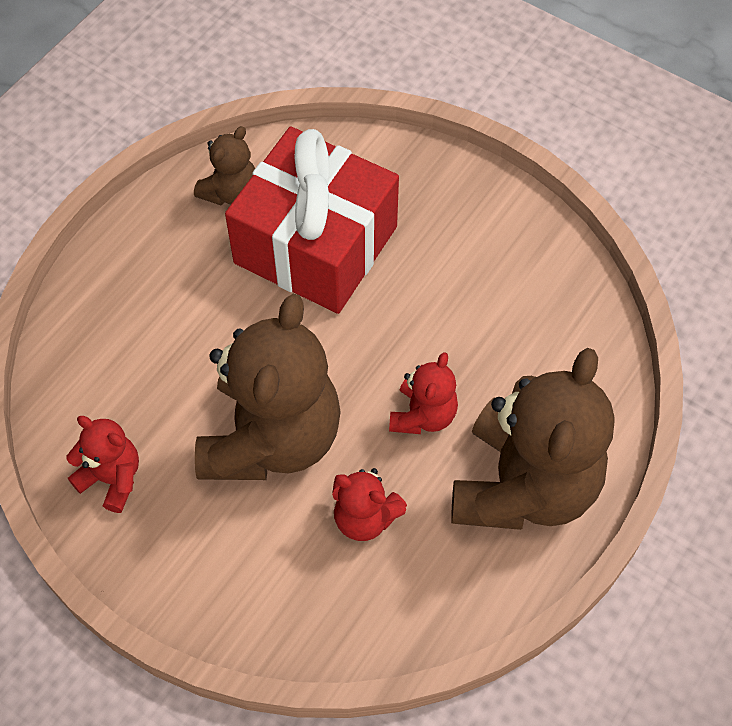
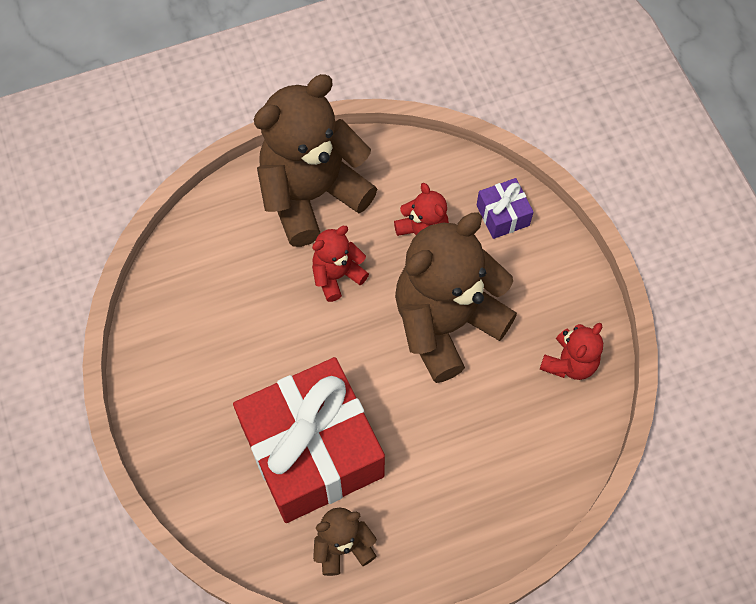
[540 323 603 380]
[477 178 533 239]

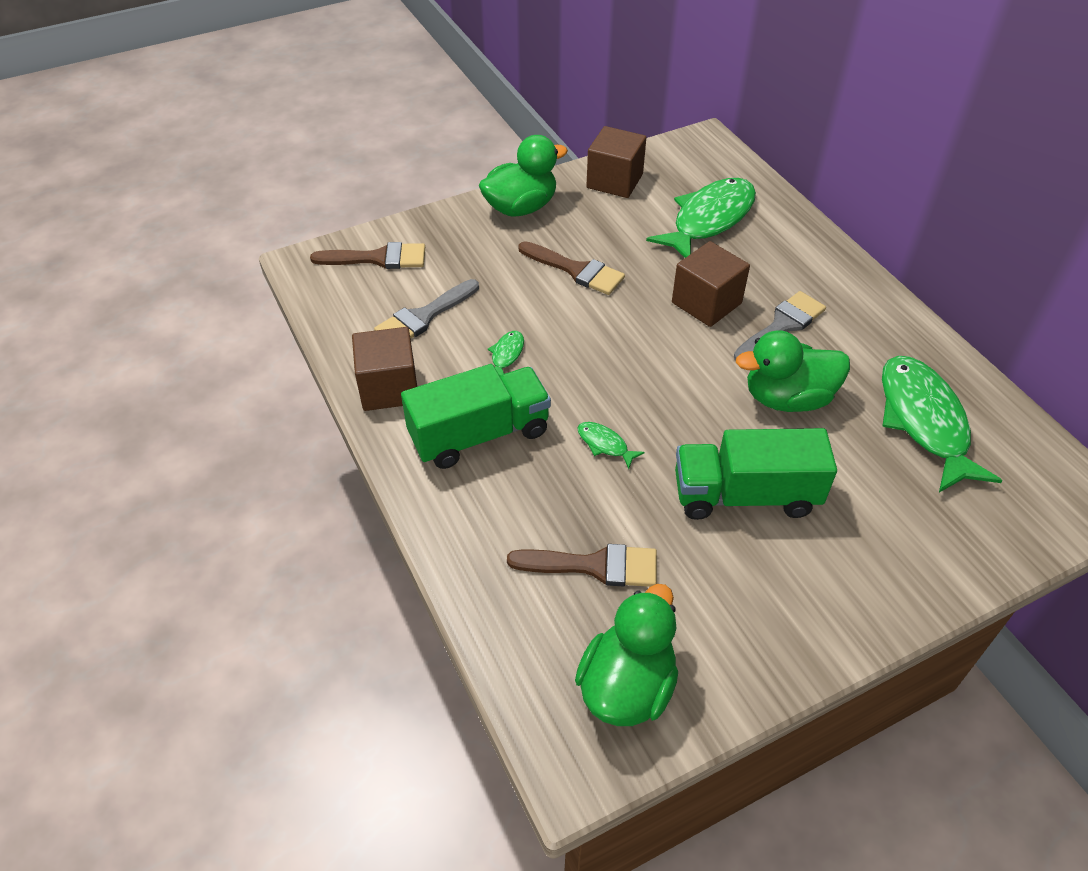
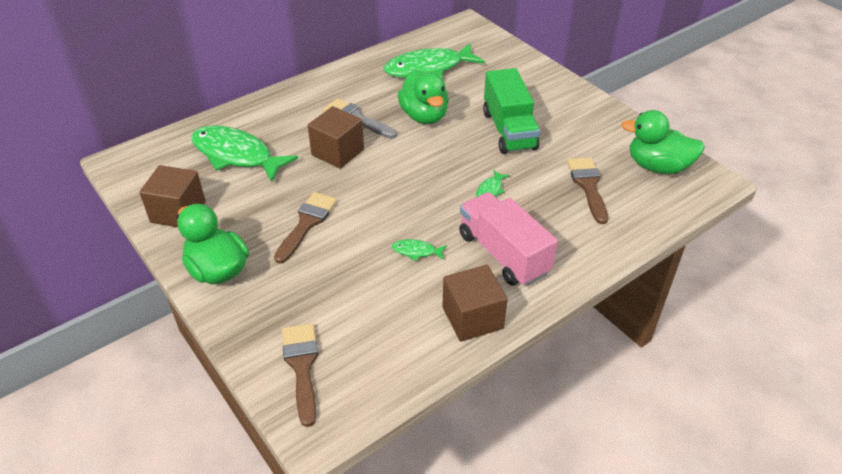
[374 279 479 339] (first image)
[459 192 558 286]

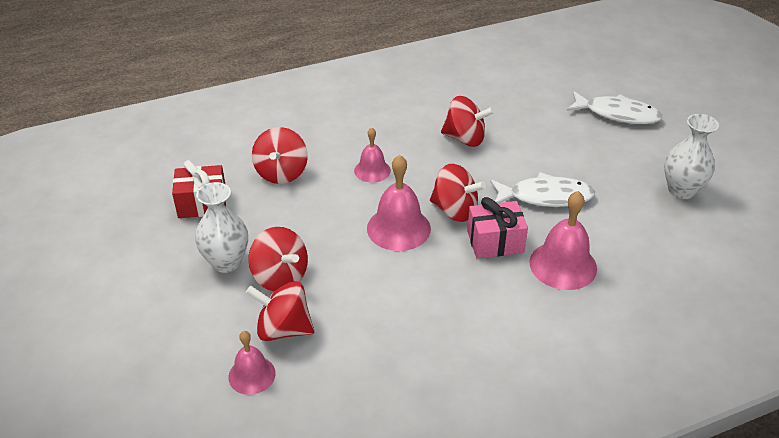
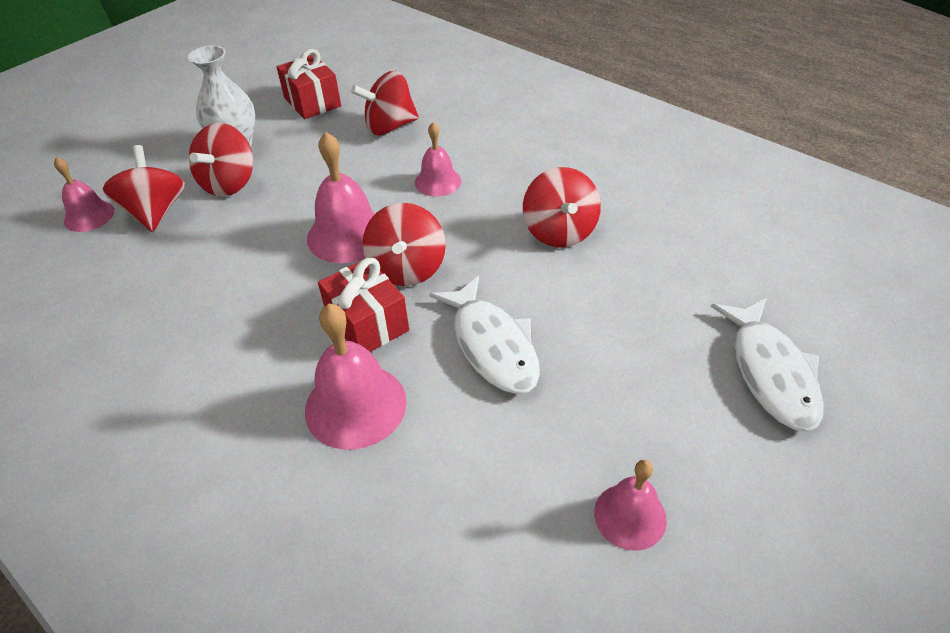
[594 460 667 551]
[318 258 409 352]

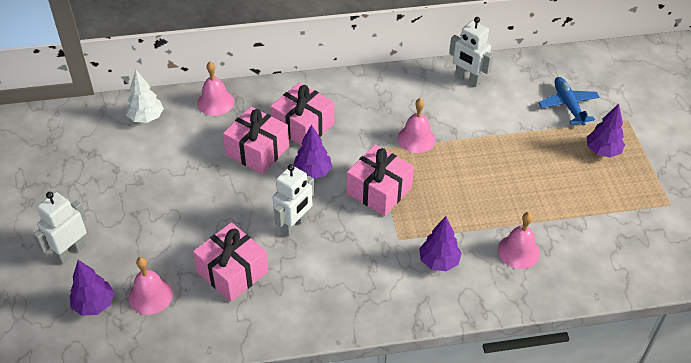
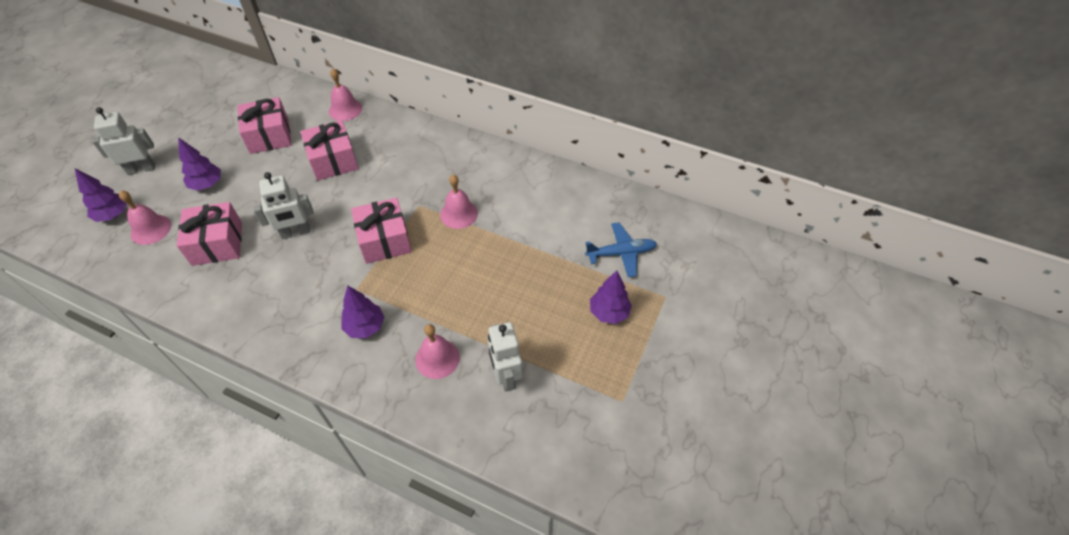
[487 322 522 392]
[126 70 164 123] (first image)
[585 223 657 277]
[238 97 291 154]
[178 137 221 191]

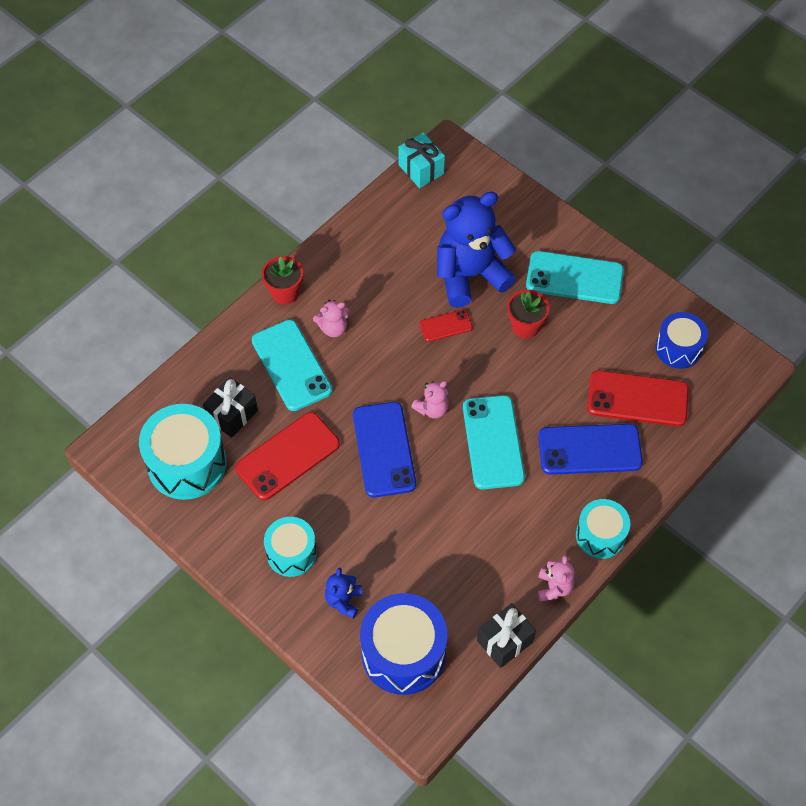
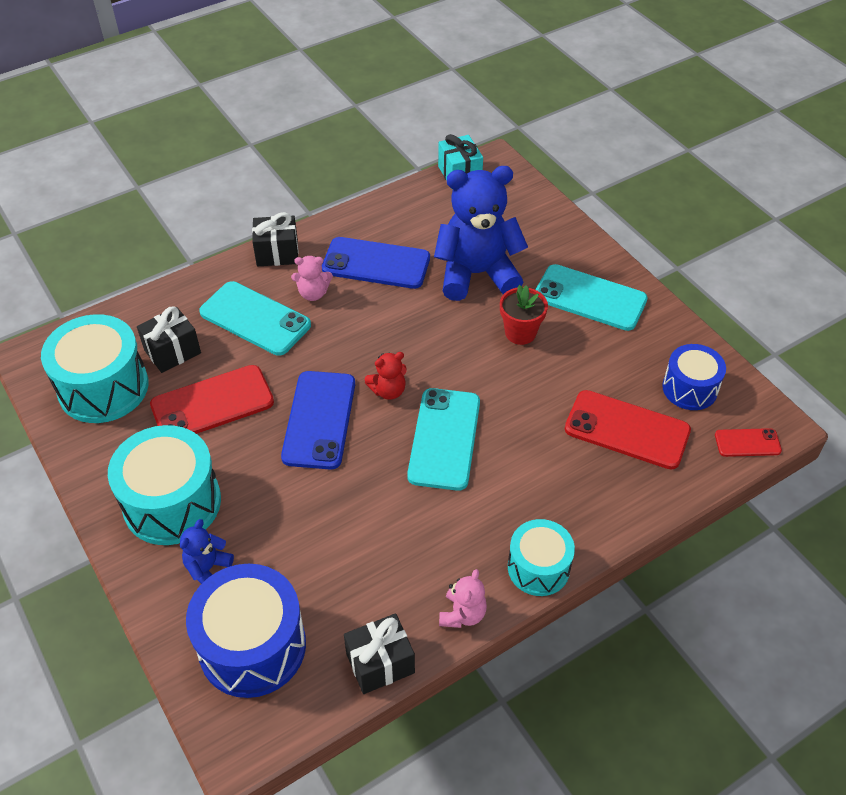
[252 212 298 266]
[715 428 782 457]
[199 281 311 356]
[365 352 406 400]
[322 237 430 289]
[108 425 221 545]

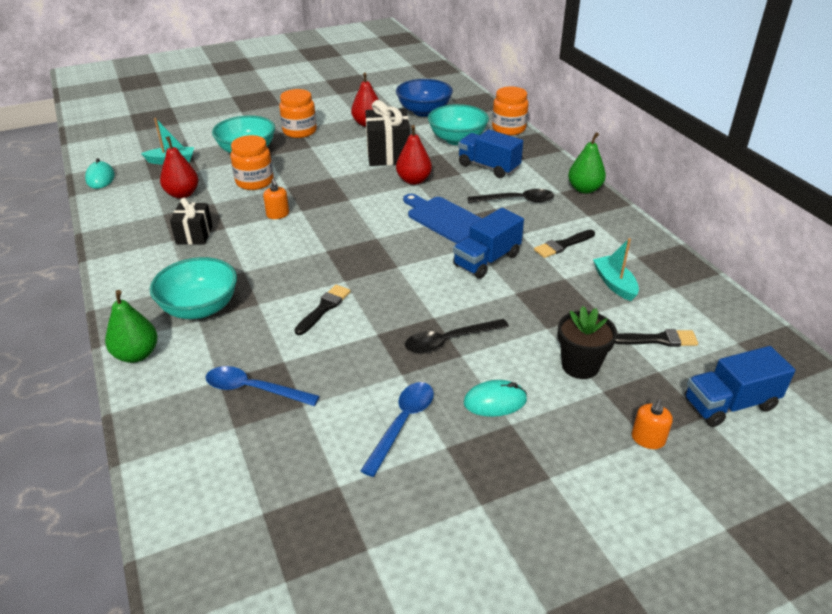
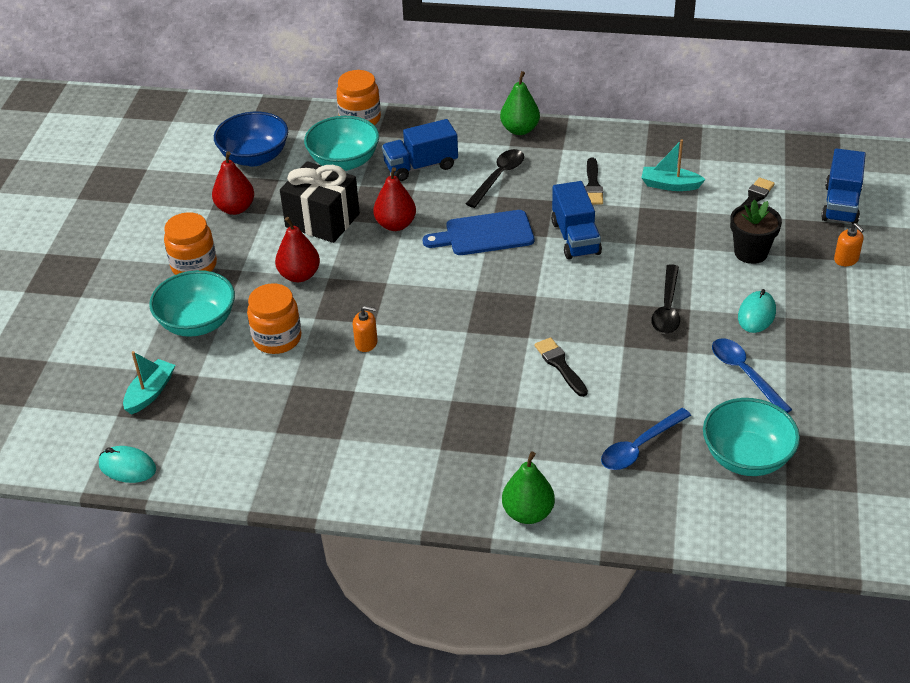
[275 217 320 282]
[170 198 213 245] (first image)
[703 398 800 476]

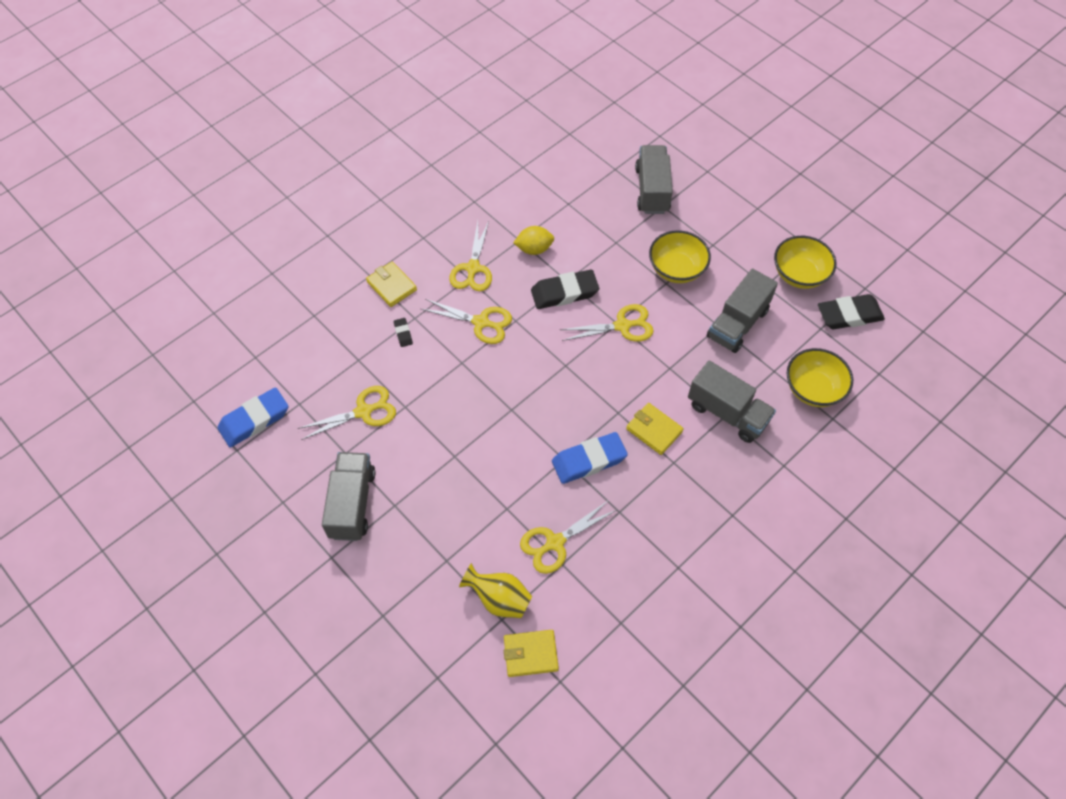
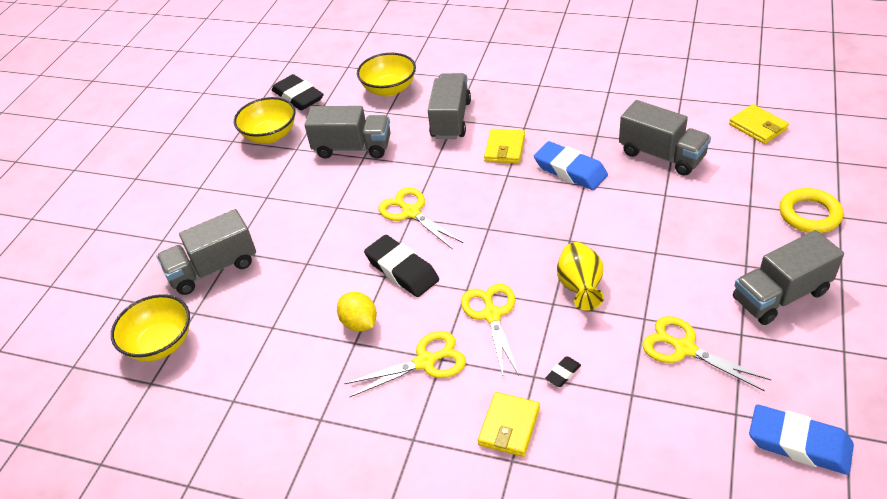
[111 294 190 361]
[619 100 711 176]
[557 242 604 311]
[779 188 843 233]

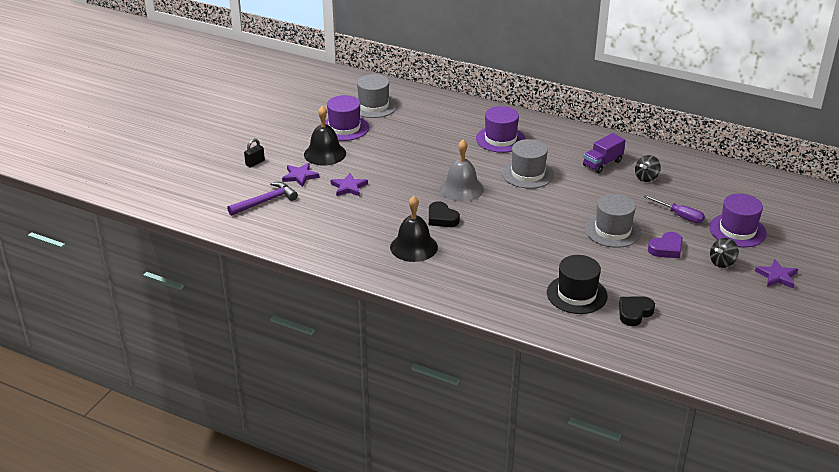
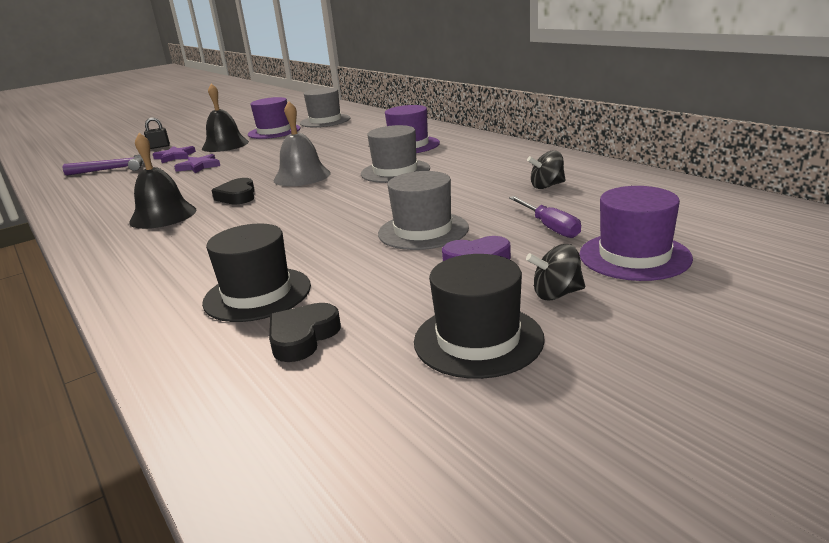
[583 133 626 173] (first image)
[755 259 798 289] (first image)
[269 303 341 362]
[414 254 545 379]

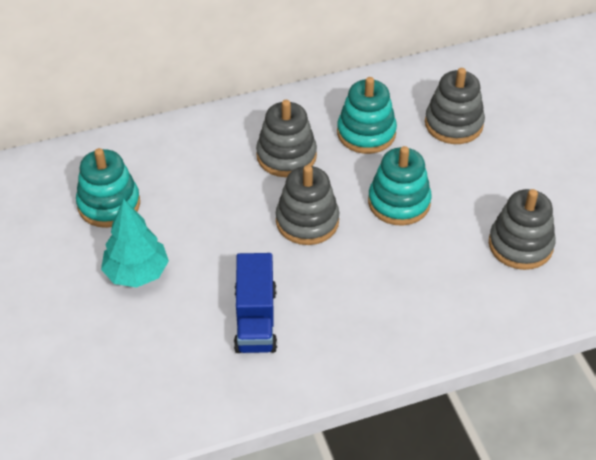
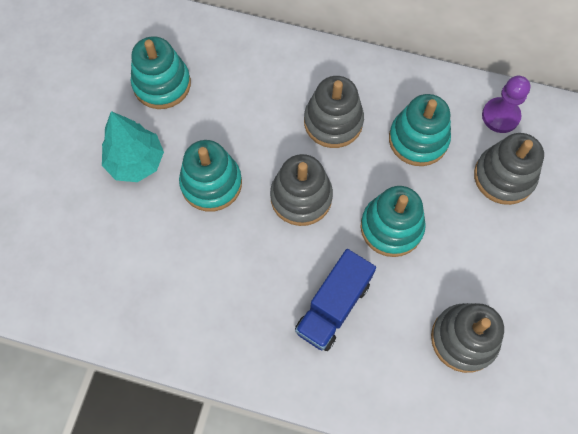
[295 249 376 351]
[482 76 530 133]
[179 140 242 212]

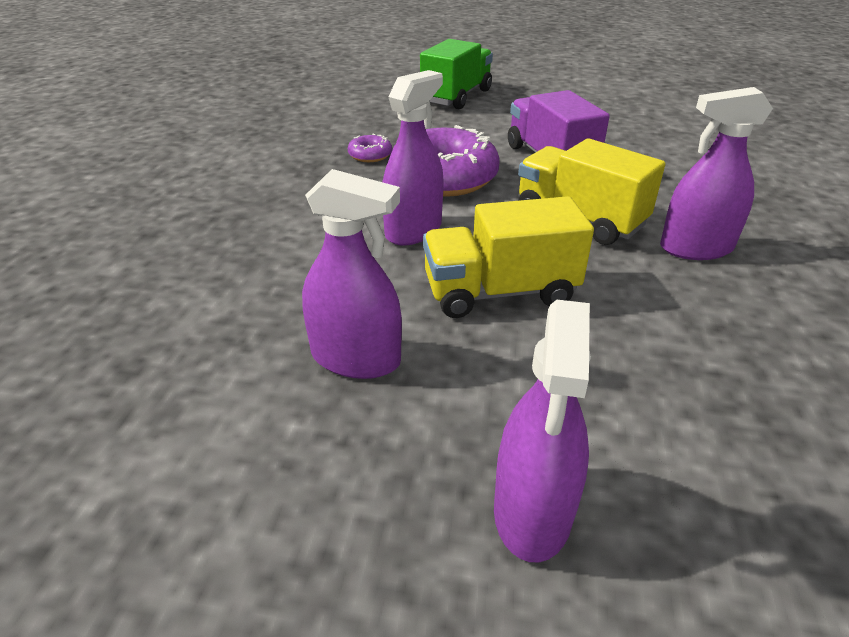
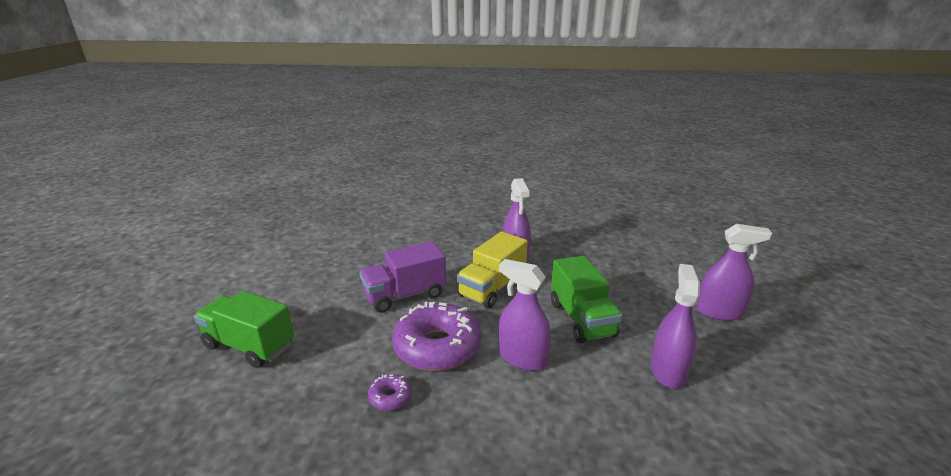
[551 256 622 343]

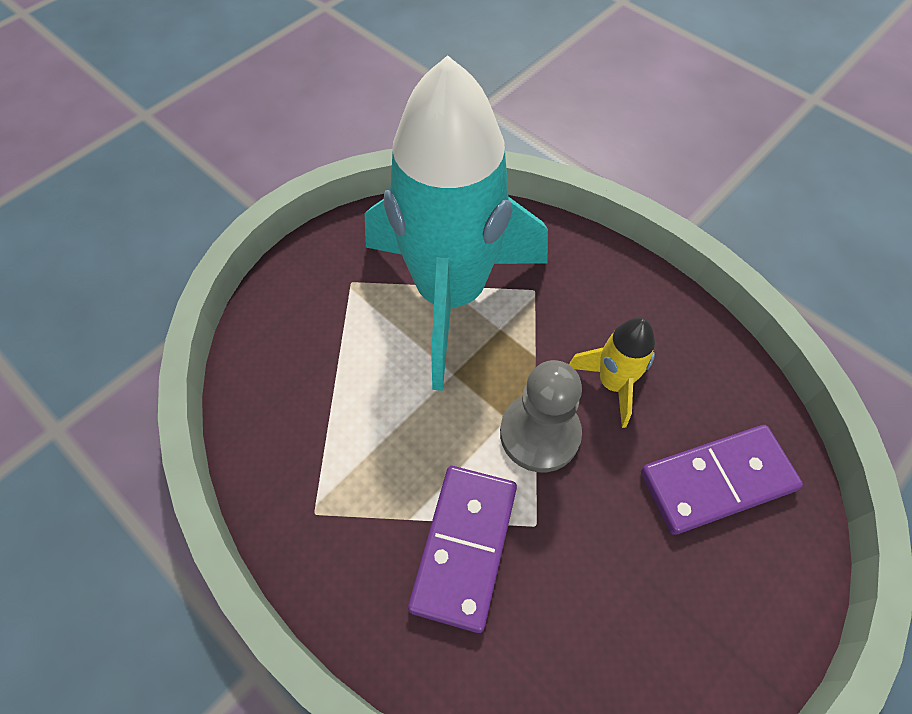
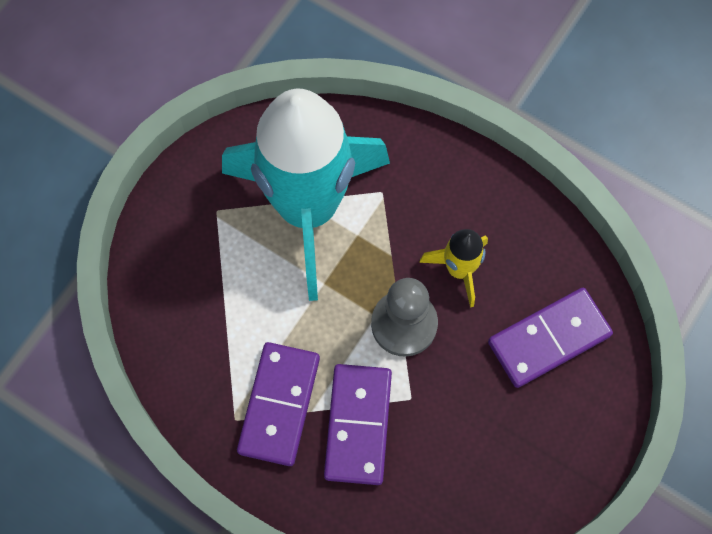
[237 342 320 466]

